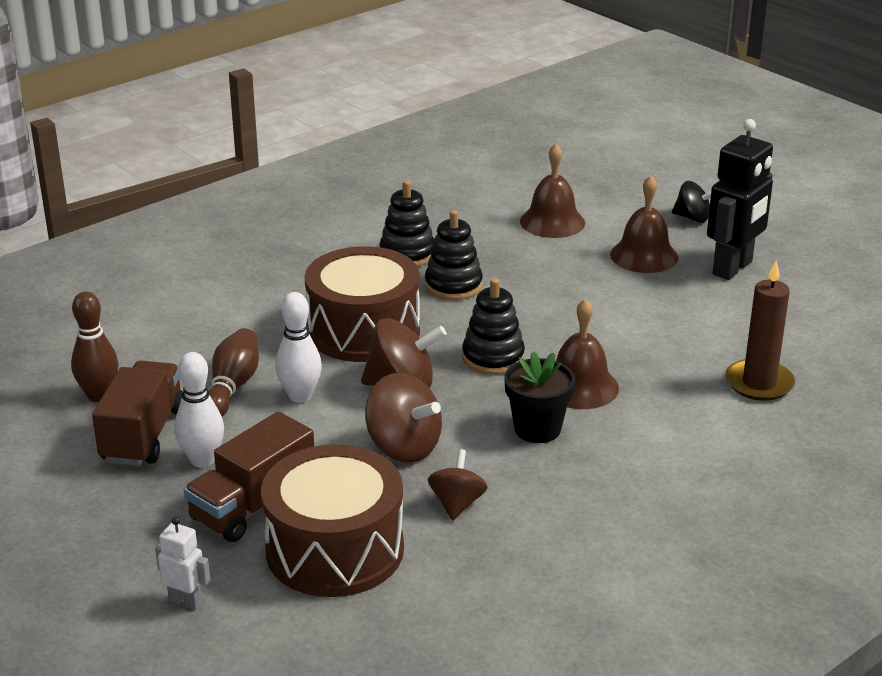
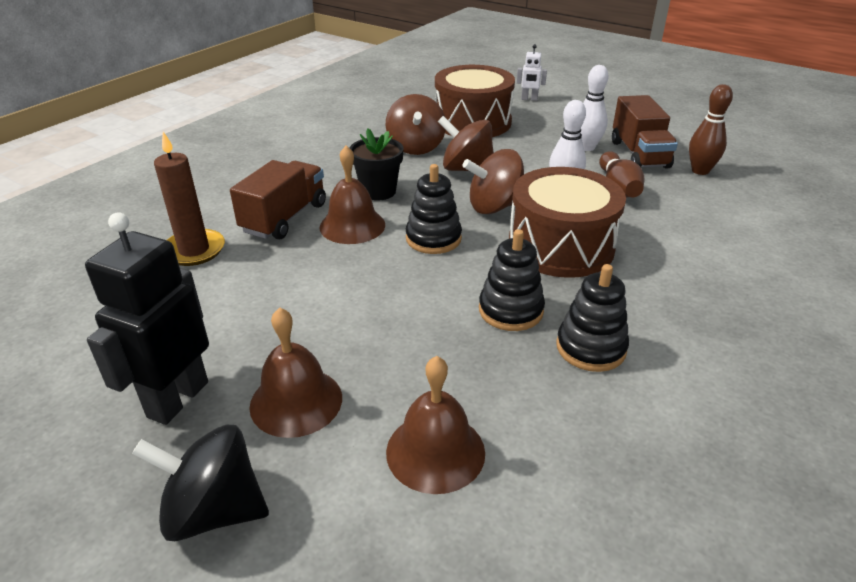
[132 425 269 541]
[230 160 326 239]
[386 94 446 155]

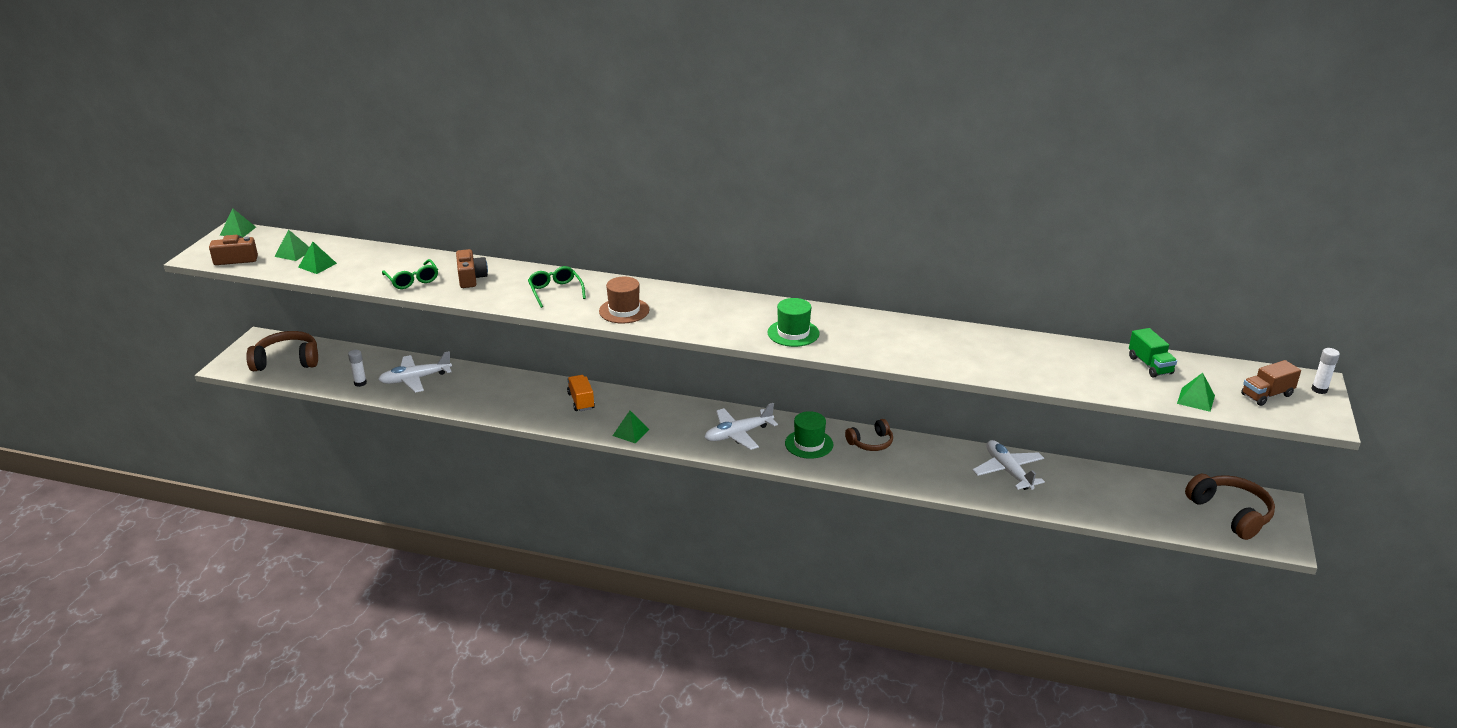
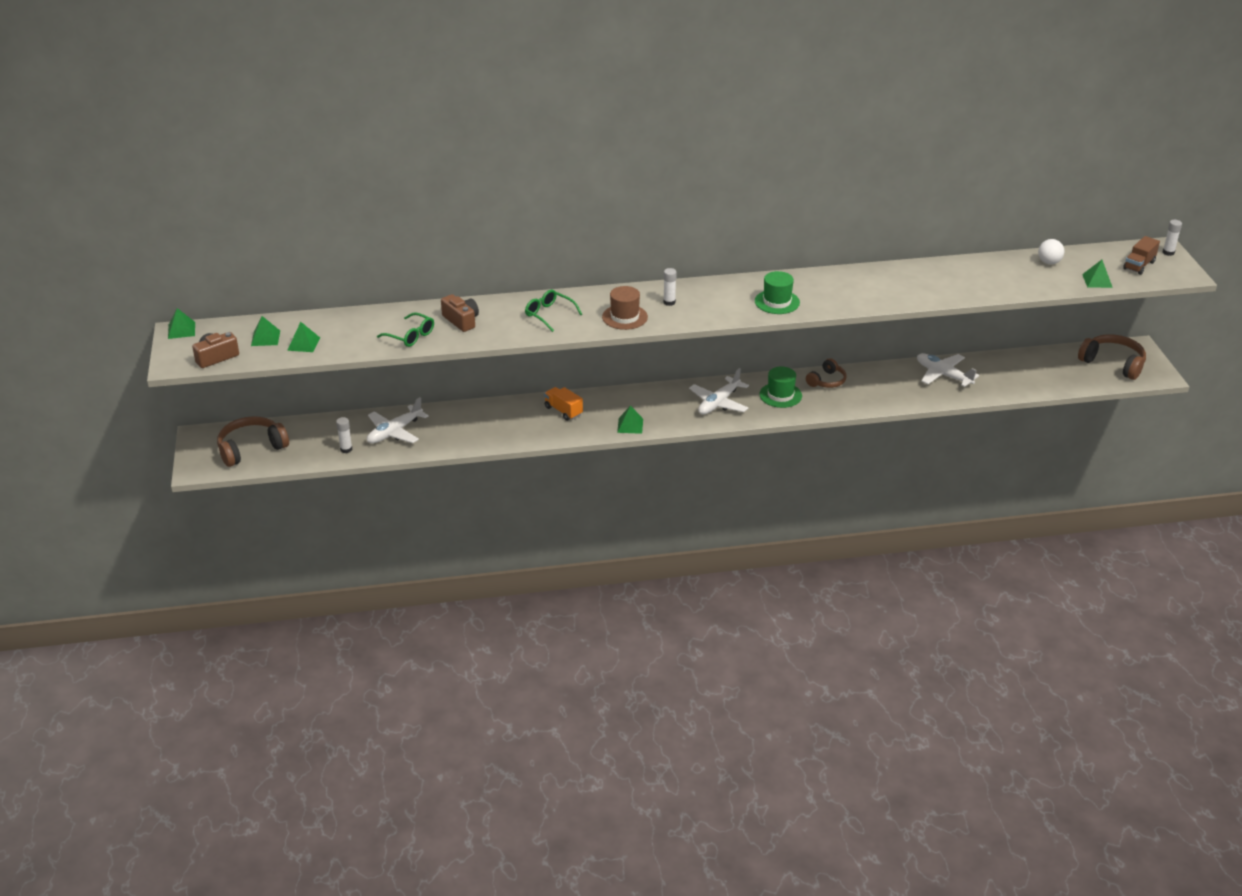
[1038 239 1065 264]
[663 268 677 306]

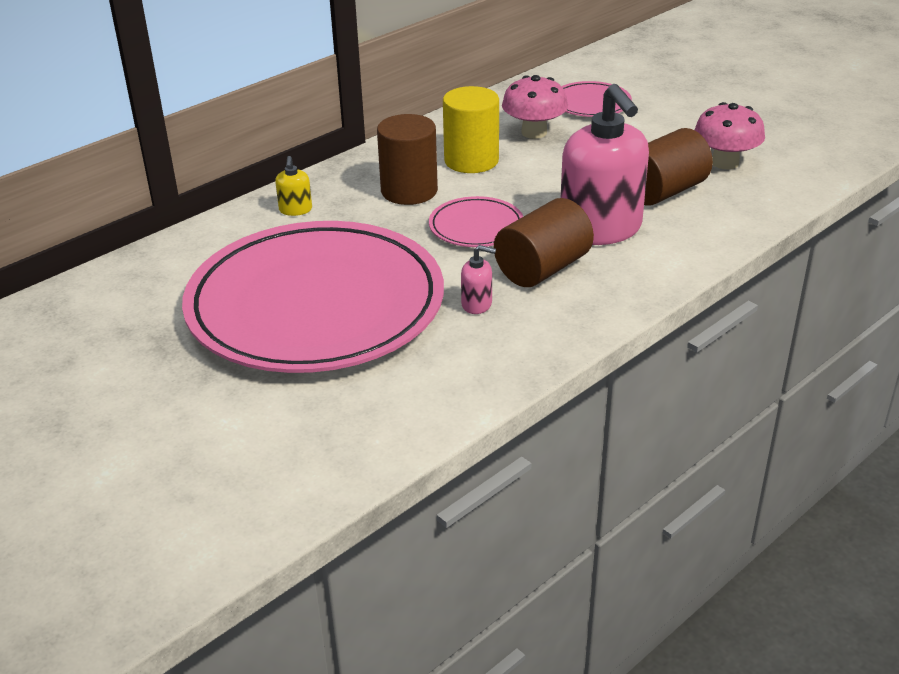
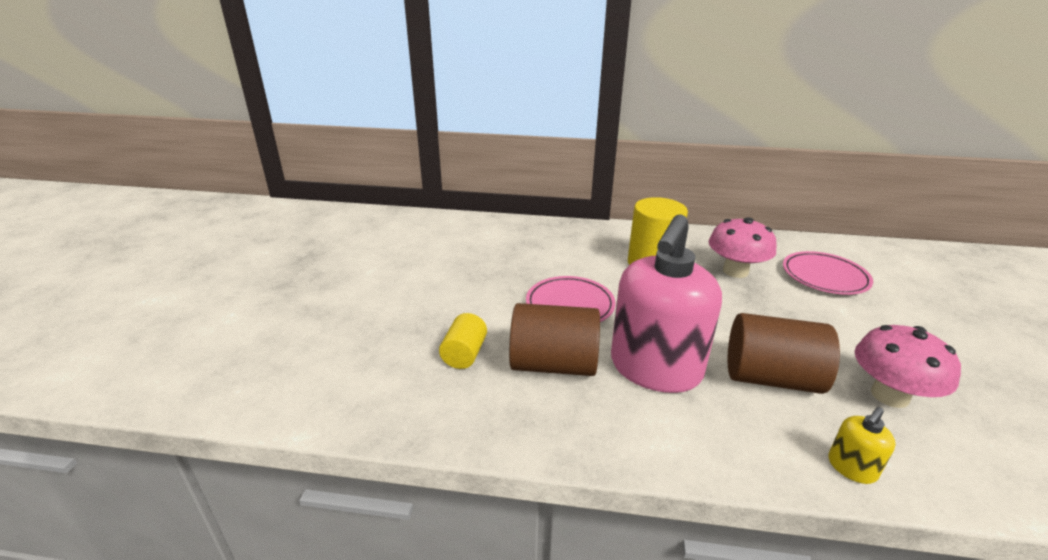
[377 114 438 205] (first image)
[828 407 896 484]
[182 221 444 373] (first image)
[439 313 487 369]

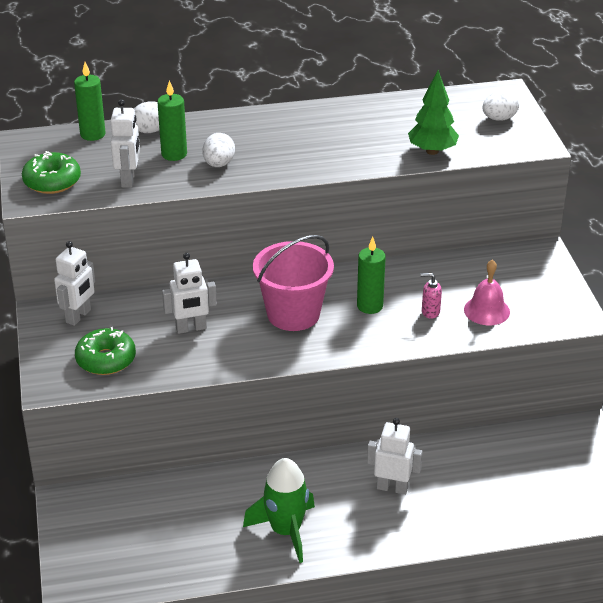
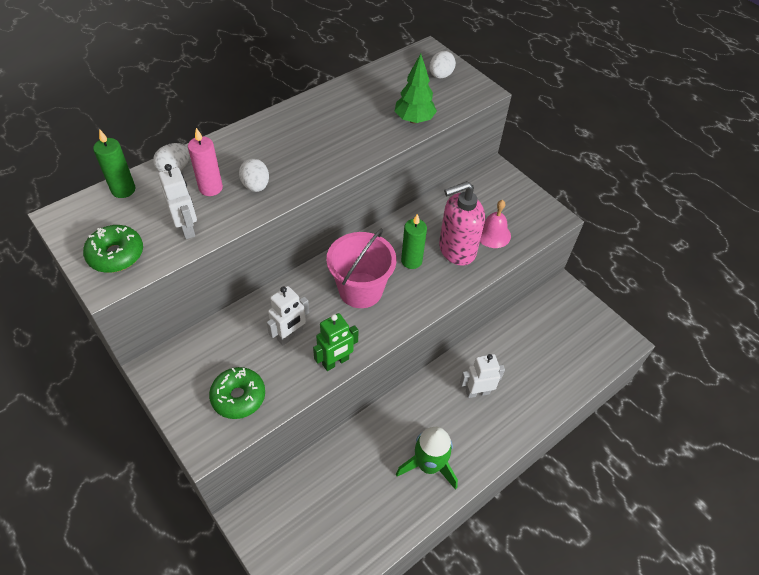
[188 128 223 196]
[54 241 95 326] (first image)
[439 181 485 266]
[313 313 358 371]

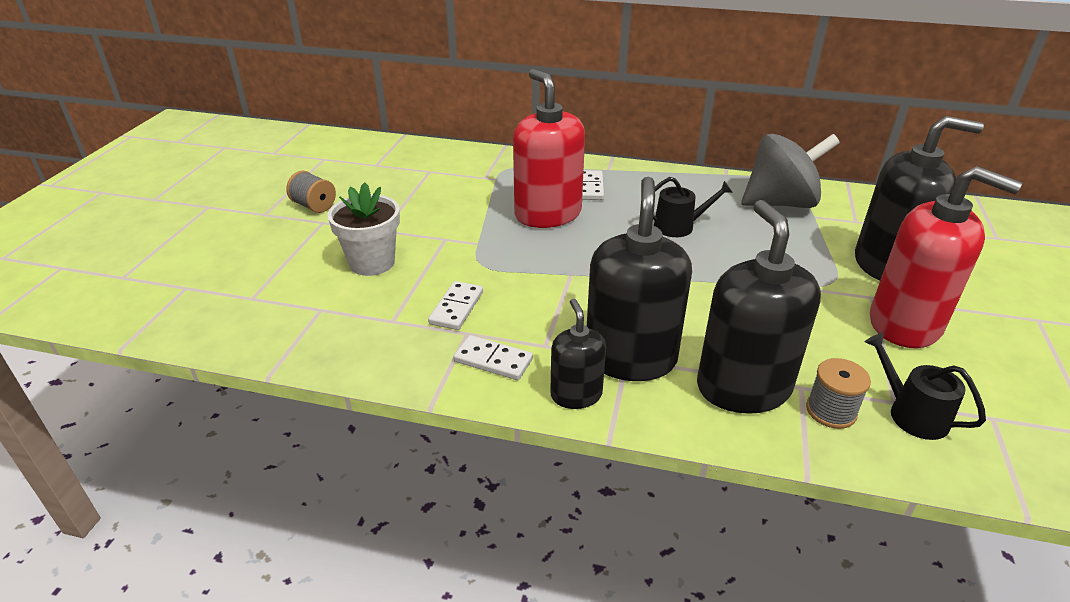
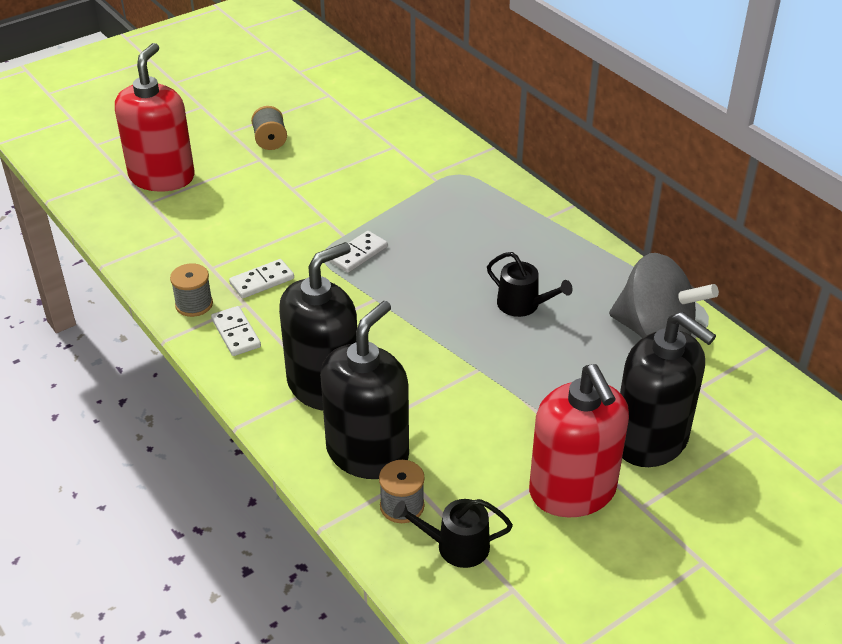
[115 43 195 192]
[329 231 388 273]
[327 182 400 276] (first image)
[550 298 606 409] (first image)
[393 499 513 568]
[170 263 213 317]

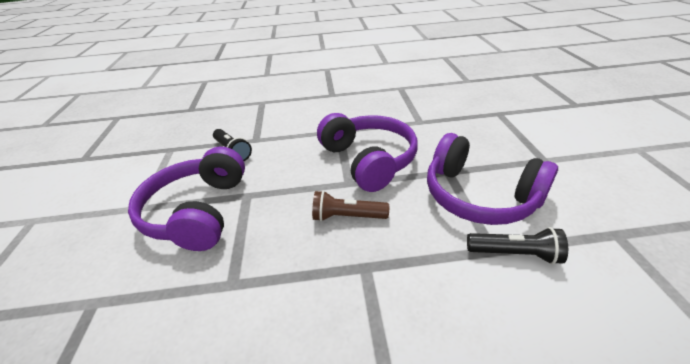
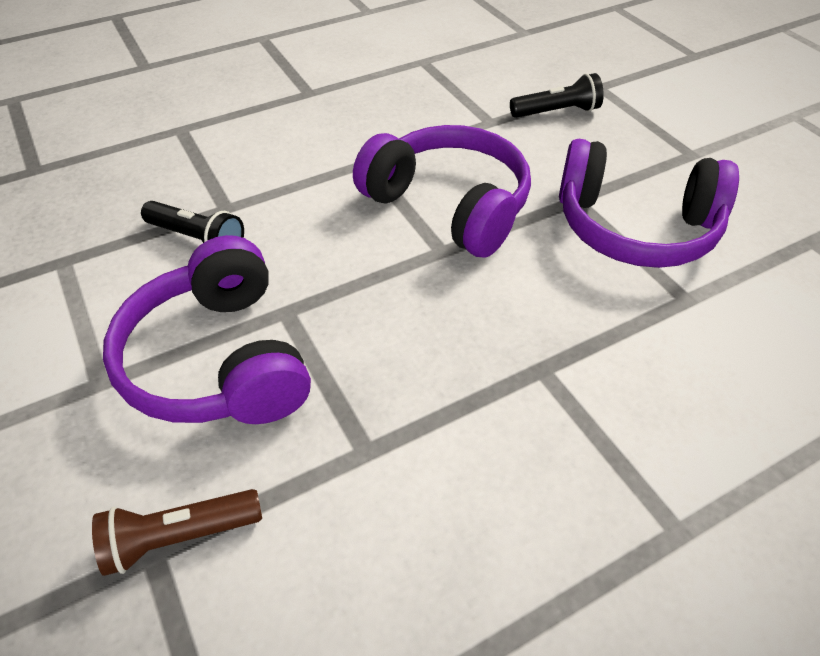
[92 489 262 576]
[510 73 604 118]

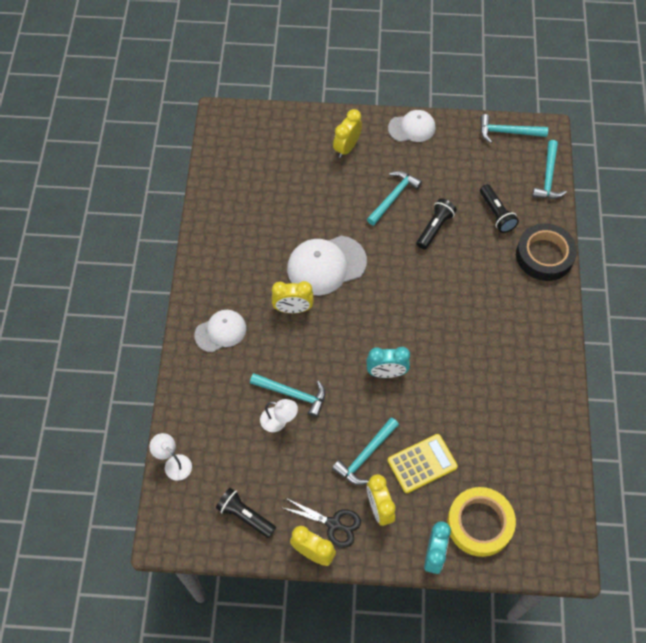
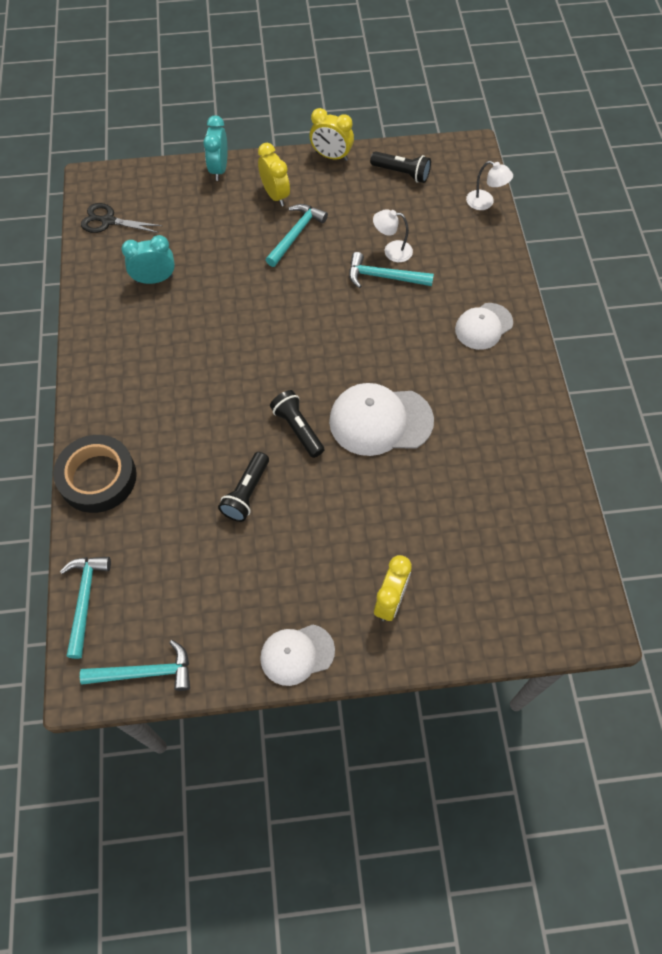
[367 171 422 226] (first image)
[270 390 324 458]
[329 383 434 456]
[272 281 313 313] (first image)
[121 235 175 284]
[388 434 458 493] (first image)
[447 487 516 557] (first image)
[81 203 162 233]

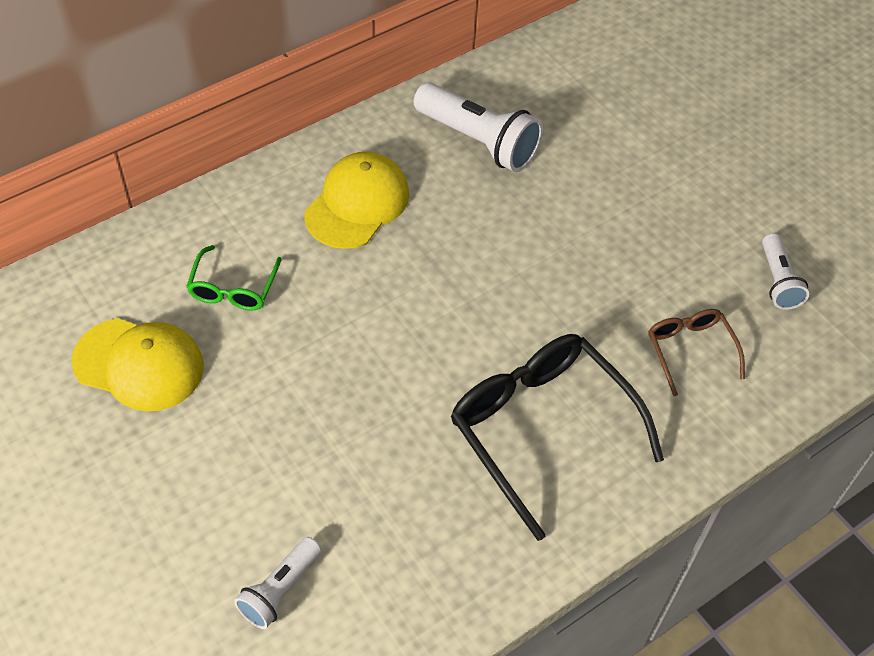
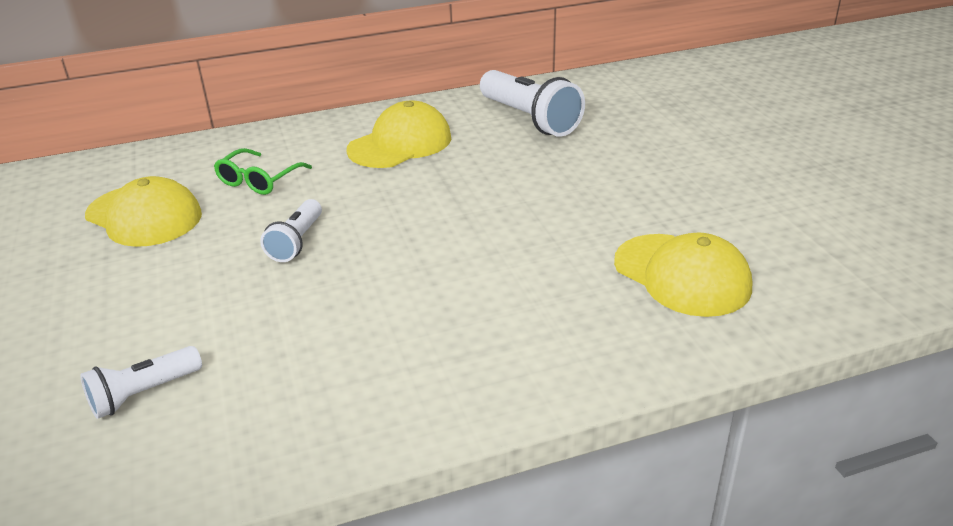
[260 199 322 262]
[614 233 752 317]
[451 334 664 541] (first image)

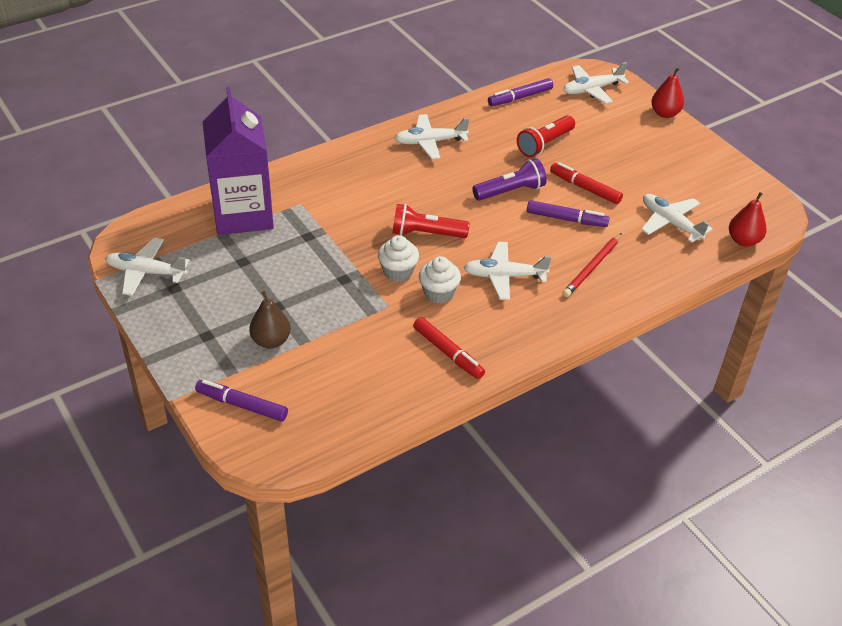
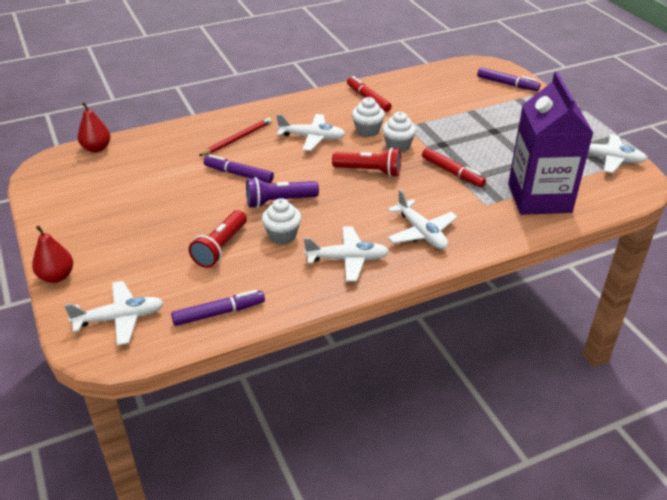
[189 210 247 268]
[422 148 486 187]
[388 190 457 249]
[249 291 291 349] (first image)
[262 198 302 244]

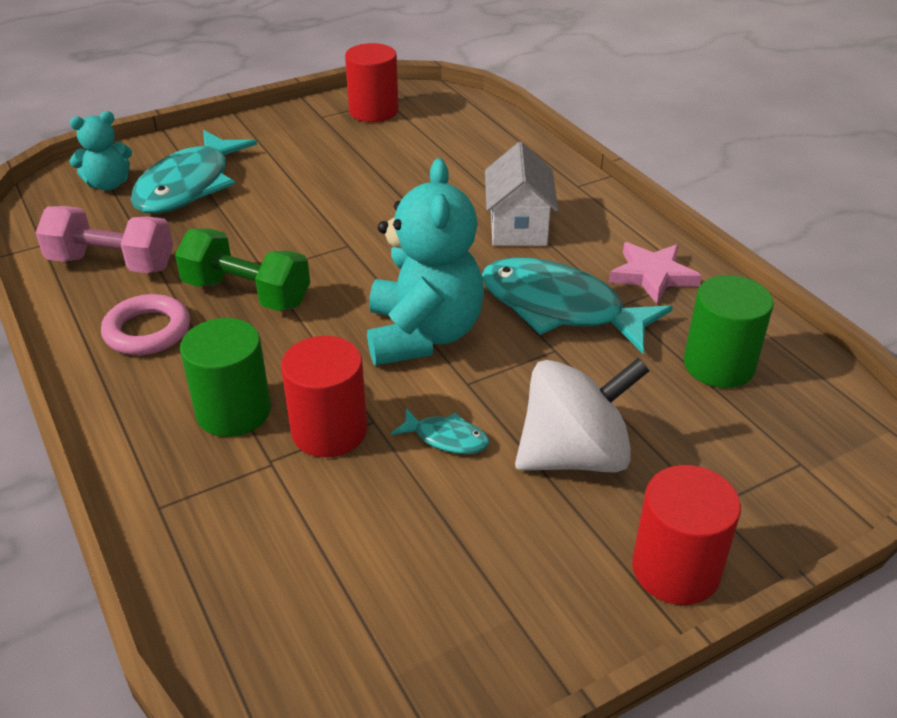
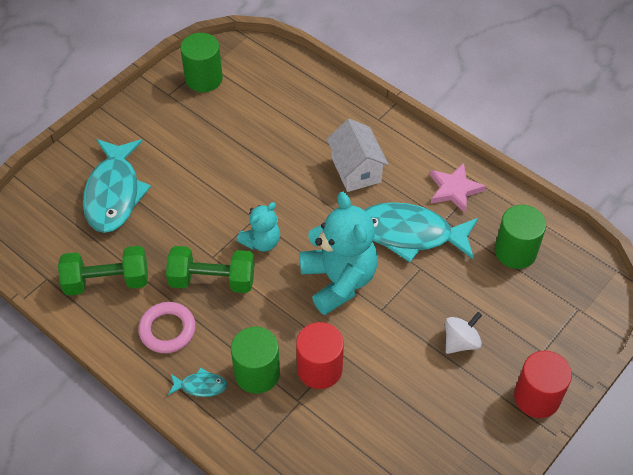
[180 33 223 92]
[237 202 280 251]
[58 246 148 296]
[445 312 482 354]
[168 368 227 397]

